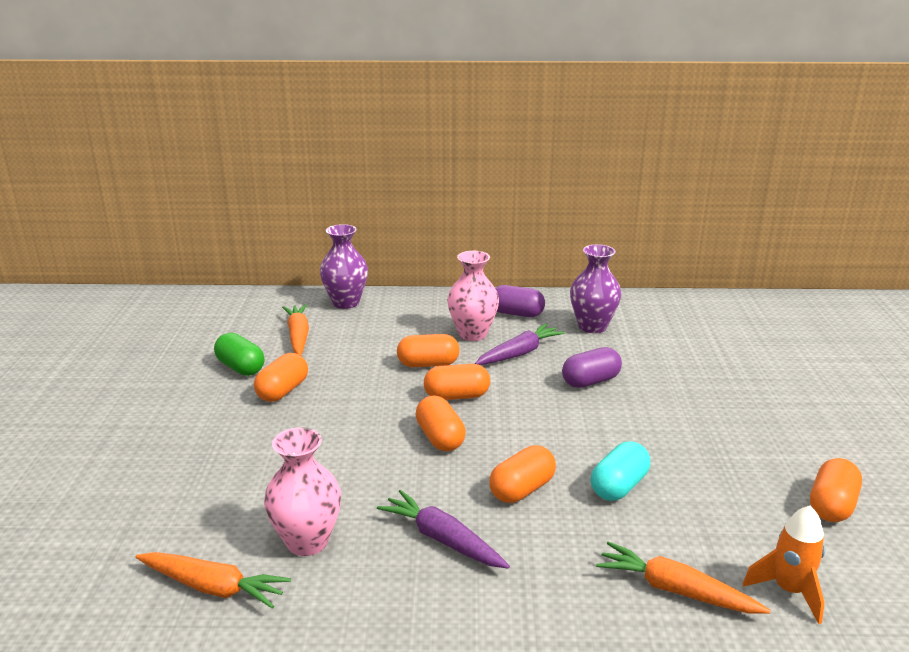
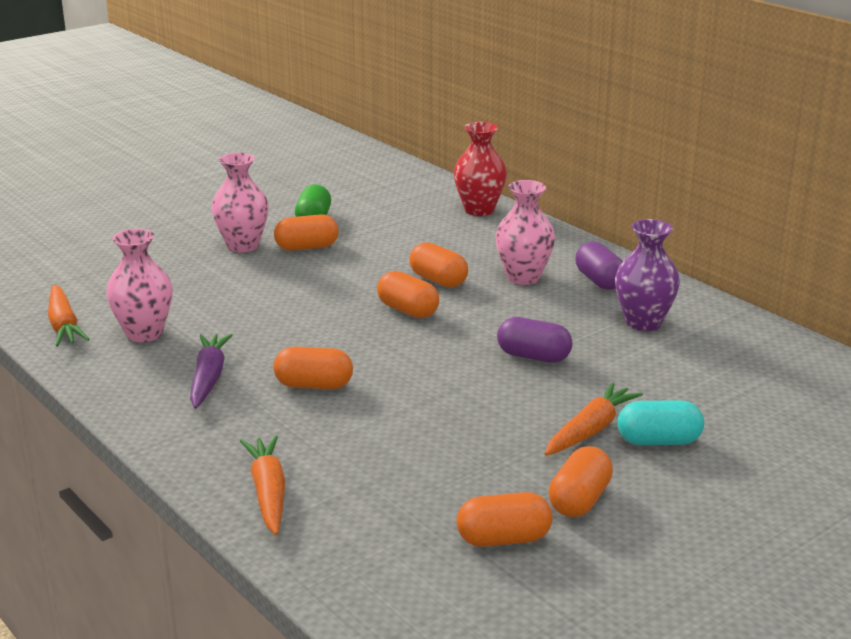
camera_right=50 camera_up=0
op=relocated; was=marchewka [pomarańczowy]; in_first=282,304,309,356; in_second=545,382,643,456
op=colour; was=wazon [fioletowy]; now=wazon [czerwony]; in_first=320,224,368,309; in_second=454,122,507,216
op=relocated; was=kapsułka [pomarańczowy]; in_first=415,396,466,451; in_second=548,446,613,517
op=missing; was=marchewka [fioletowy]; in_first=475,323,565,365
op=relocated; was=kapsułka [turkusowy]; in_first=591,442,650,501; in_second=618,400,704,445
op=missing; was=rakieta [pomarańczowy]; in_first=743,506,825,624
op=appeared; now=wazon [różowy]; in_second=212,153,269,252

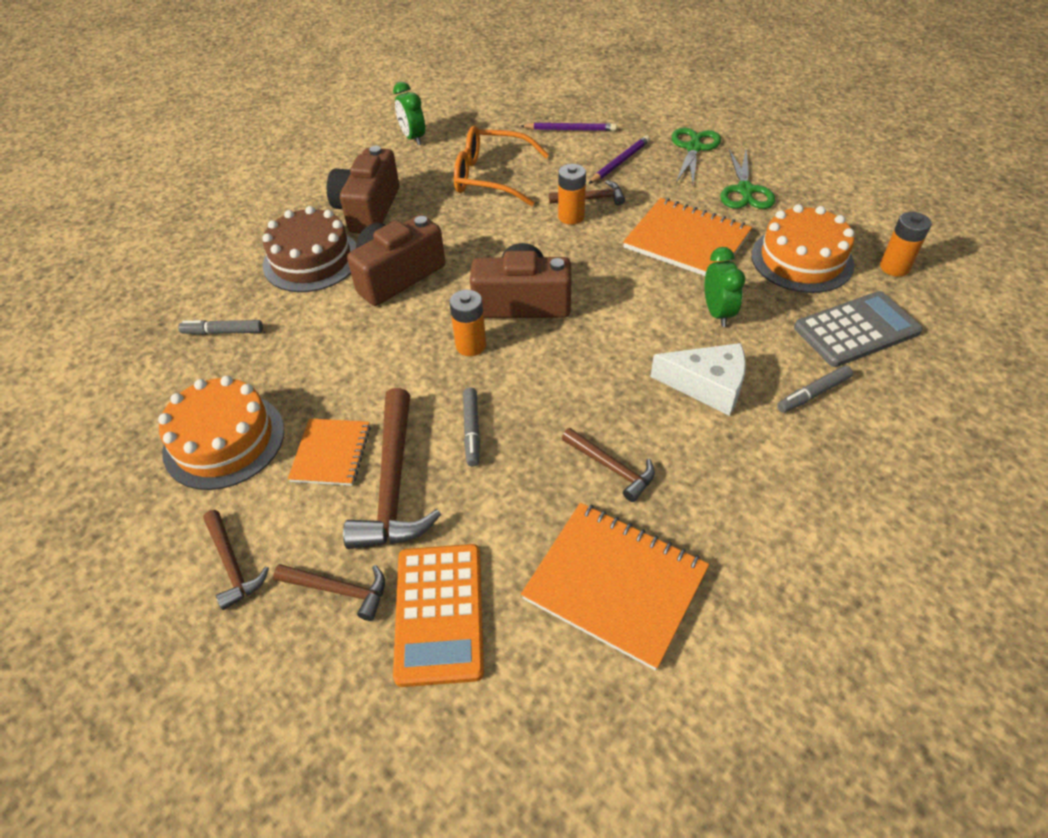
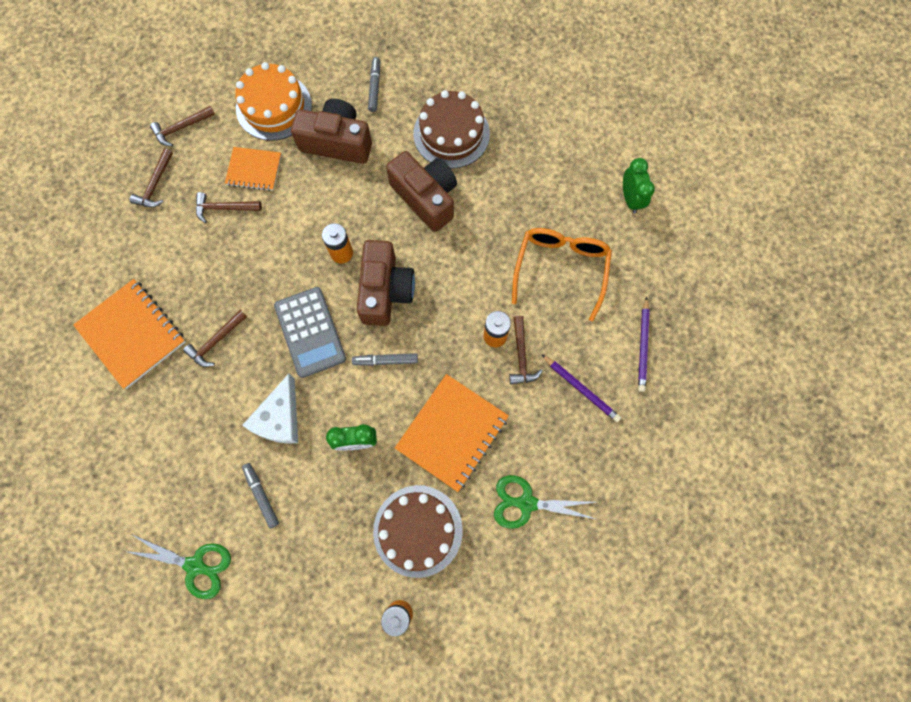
camera_right=90 camera_up=25
op=relocated; was=aparat fotograficzny [brązowy]; in_first=327,146,399,233; in_second=291,99,372,164
op=size; was=młotek [brązowy]; in_first=343,388,441,549; in_second=196,192,262,223; ratio=0.56
op=spun; was=budzik [zielony]; in_first=393,82,425,145; in_second=623,158,655,213; clockwise=105
op=missing; was=kalkulator [pomarańczowy]; in_first=393,544,484,687
op=relocated; was=flamaster [szary]; in_first=463,387,480,466; in_second=352,353,418,366
op=spun; was=zeszyt [pomarańczowy]; in_first=521,503,709,671; in_second=73,279,186,389; clockwise=-75
op=relocated; was=nożyczki [zielony]; in_first=672,128,721,184; in_second=125,534,231,599
op=colour; was=tort [pomarańczowy]; now=tort [brązowy]; in_first=751,204,854,293; in_second=373,485,463,578
op=relocated; was=kalkulator [szary]; in_first=794,291,923,367; in_second=274,287,346,378

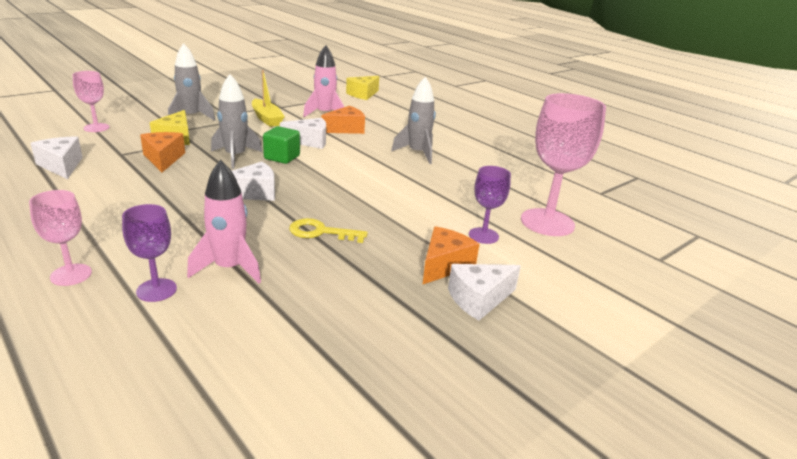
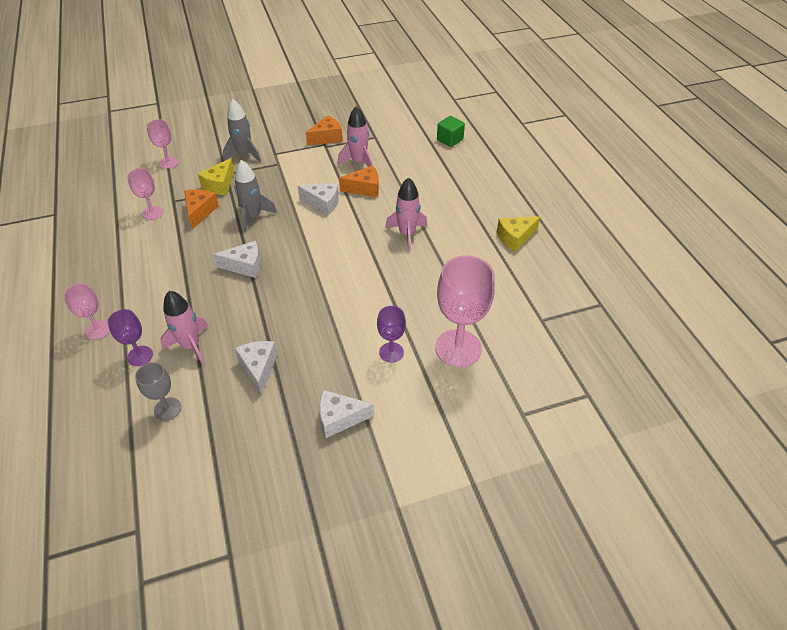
camera_right=25 camera_up=20
op=relocated; was=ser [biały]; in_first=30,136,83,179; in_second=235,341,278,395
op=missing; was=łódka [żółty]; in_first=252,70,285,127
op=relocated; was=sześcian [zielony]; in_first=263,126,300,164; in_second=437,116,465,147
op=missing; was=klucz [żółty]; in_first=289,218,368,243
op=relocated; was=ser [żółty]; in_first=346,76,379,100; in_second=497,216,540,252
op=colour; was=rakieta [szary]; now=rakieta [różowy]; in_first=391,77,436,164; in_second=385,177,428,251
op=relocated; was=ser [pomarańczowy]; in_first=423,226,479,284; in_second=306,115,343,146
op=appeared; now=kielich [różowy]; in_second=127,168,163,220
op=appeared; now=kielich [szary]; in_second=135,362,181,421

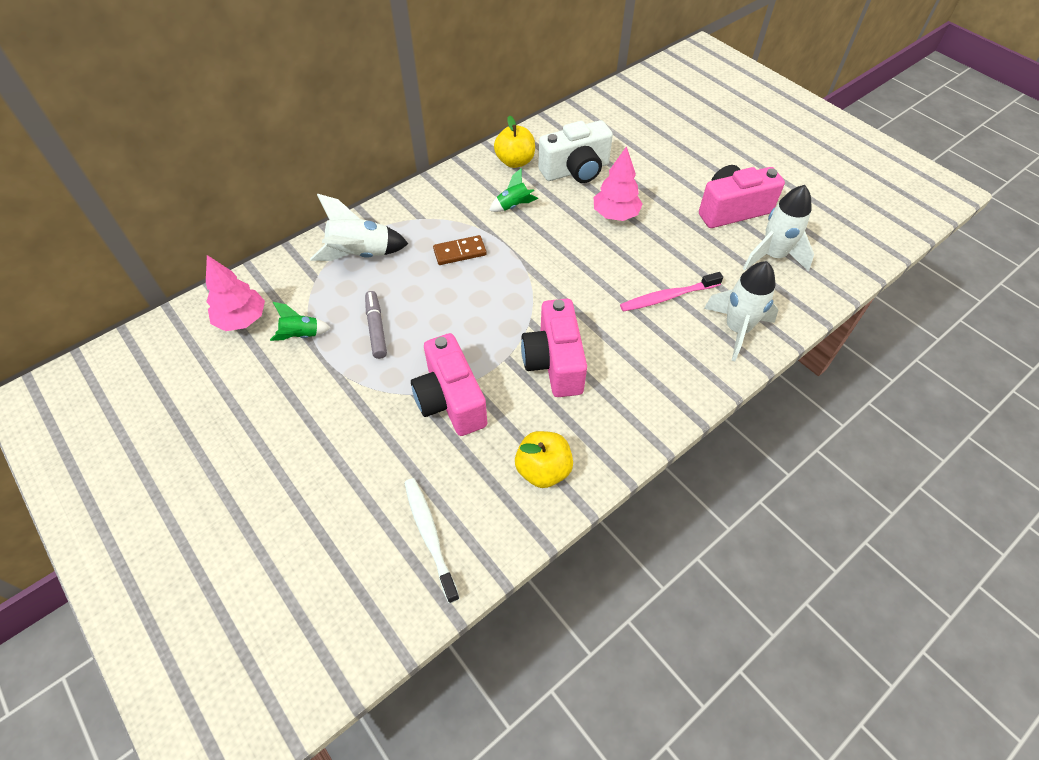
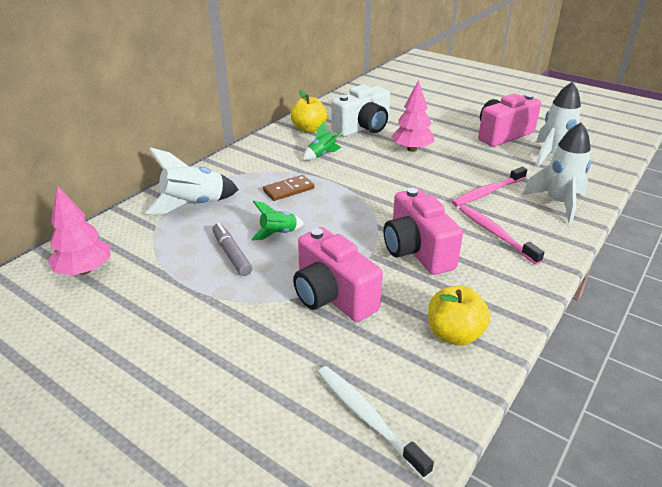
camera_right=-15 camera_up=-20
op=relocated; was=rakieta [zielony]; in_first=270,302,331,341; in_second=251,201,304,240
op=appeared; now=szczoteczka do zębów [różowy]; in_second=459,205,545,265

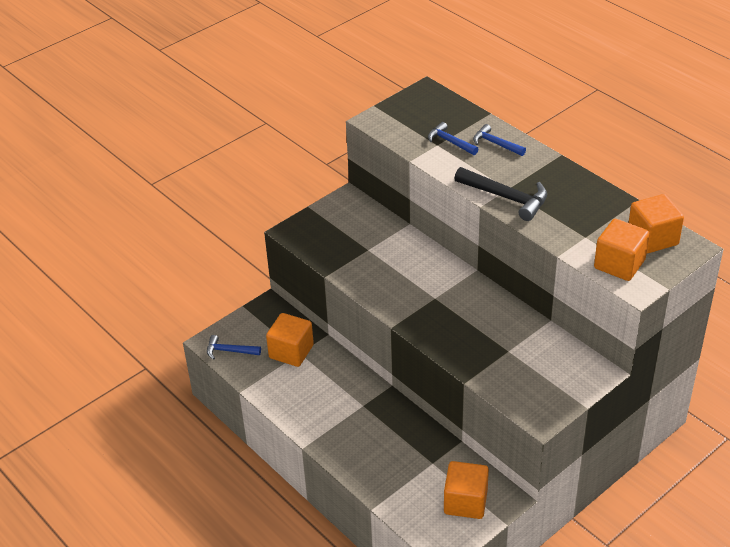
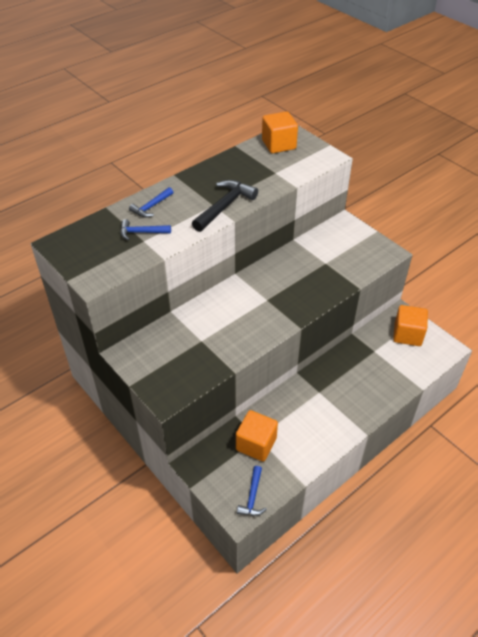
camera_right=-90 camera_up=5
op=spun; was=młotek [niebieski]; in_first=428,122,478,155; in_second=120,219,171,240; clockwise=45
op=missing; was=sześcian [pomarańczowy]; in_first=594,219,650,281

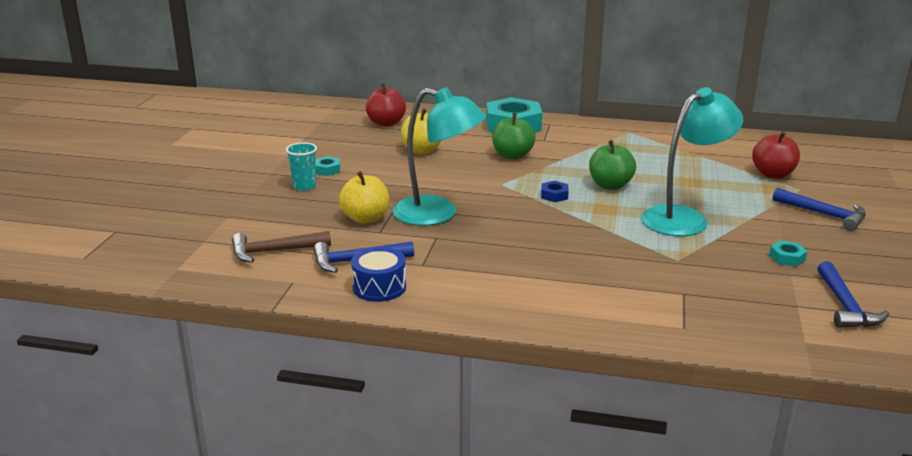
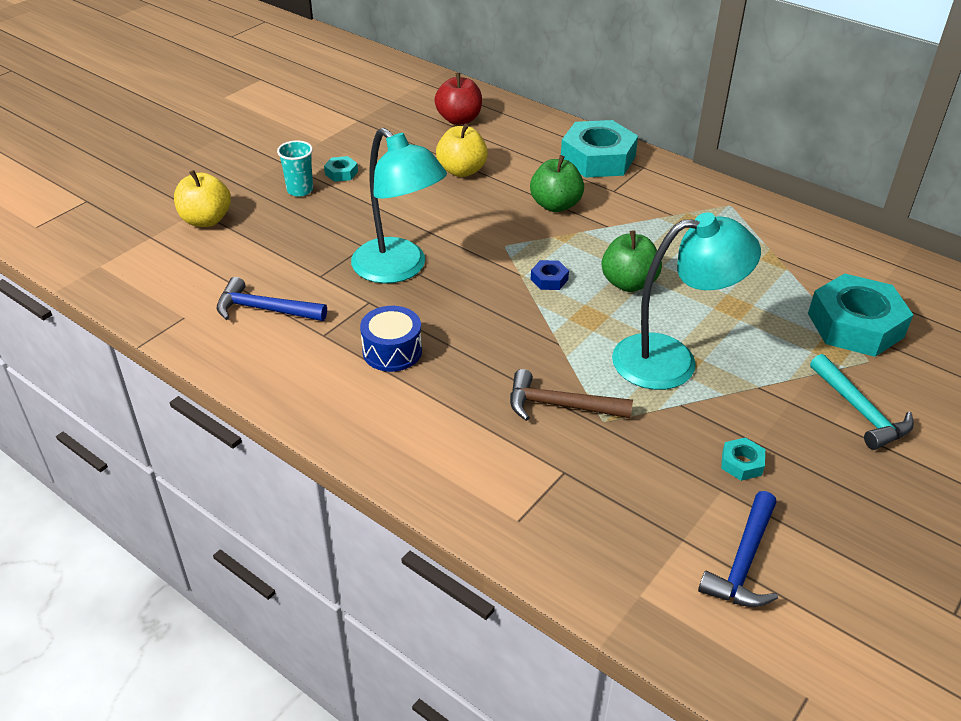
camera_right=25 camera_up=15
op=relocated; was=młotek [brązowy]; in_first=232,231,331,262; in_second=510,369,633,421
op=relocated; was=jabłko [żółty]; in_first=339,171,389,224; in_second=174,170,231,227
op=relocated; was=bęben [niebieski]; in_first=351,247,406,302; in_second=360,306,422,372
op=exchanged; was=jabłko [czerwony]; now=nakrętka [turkusowy]; in_first=752,131,800,178; in_second=808,273,913,357
op=colour; was=młotek [niebieski]; now=młotek [turkusowy]; in_first=773,188,866,231; in_second=810,354,914,450

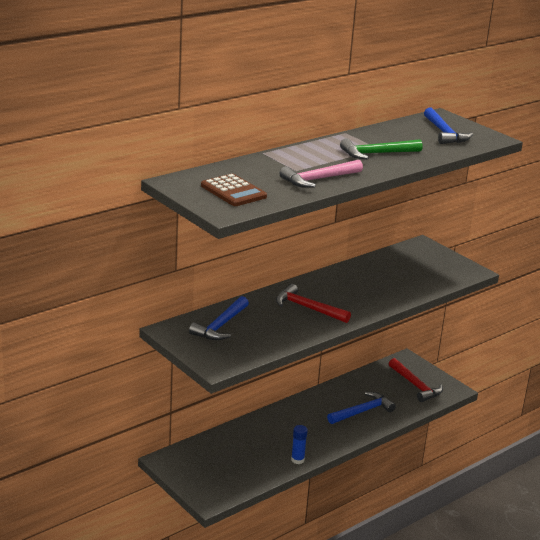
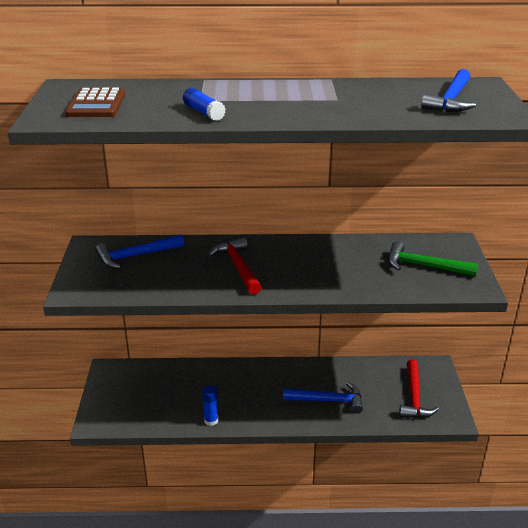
camera_right=40 camera_up=5
op=exchanged; was=młotek [różowy]; now=klej w sztyfcie [niebieski]; in_first=280,160,363,188; in_second=183,88,226,121
op=relocated; was=młotek [zielony]; in_first=340,138,423,159; in_second=388,241,478,277

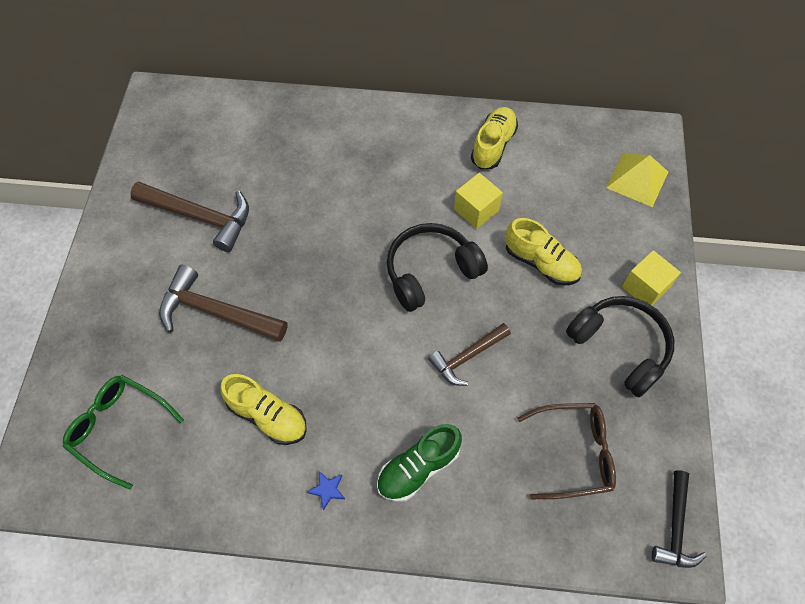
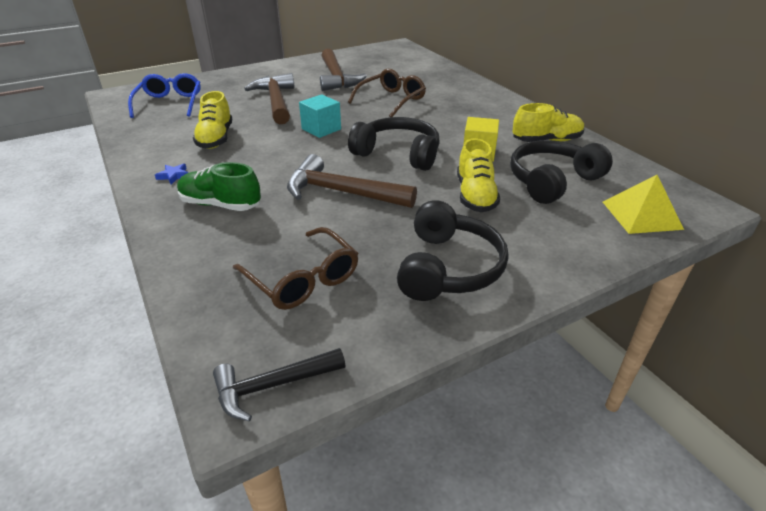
camera_right=55 camera_up=-25
op=colour; was=okulary [zielony]; now=okulary [niebieski]; in_first=62,375,184,490; in_second=128,73,201,118
op=size; was=młotek [brązowy]; in_first=428,323,511,386; in_second=287,154,417,208; ratio=1.57
op=missing; was=sześcian [żółty]; in_first=622,250,681,305
op=appeared; now=sześcian [turkusowy]; in_second=299,94,341,138
op=appeared; now=okulary [brązowy]; in_second=348,69,426,117
op=appeared; now=słuchawki [czarny]; in_second=510,140,613,204

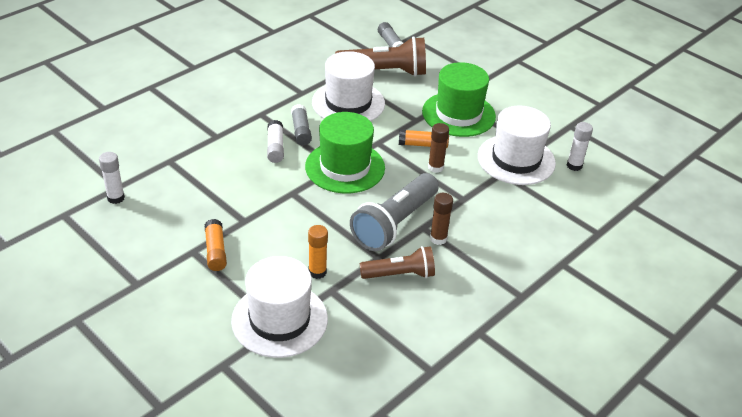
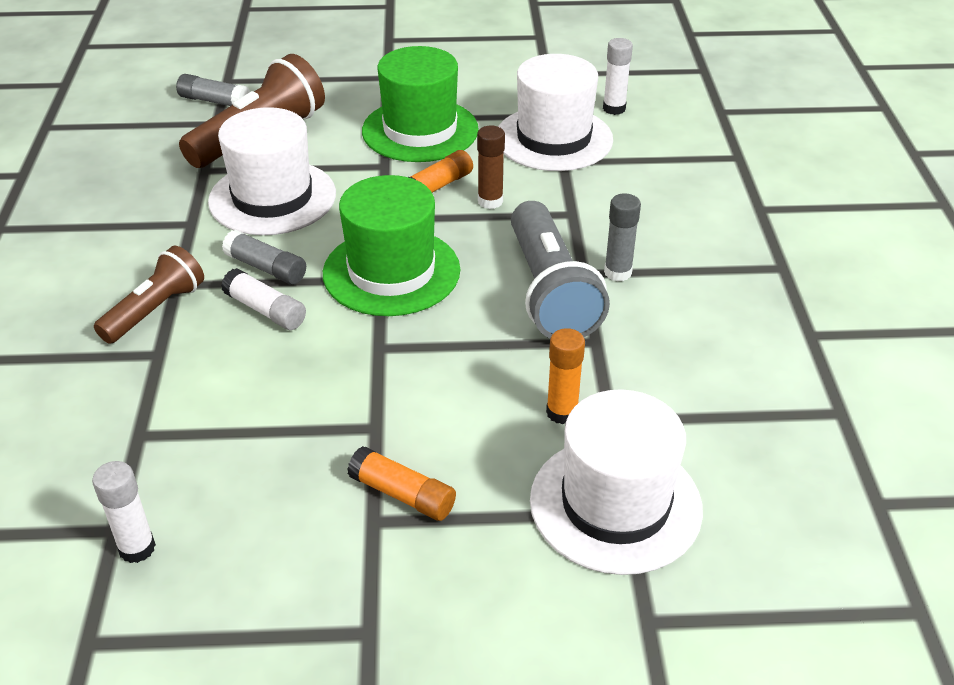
camera_right=-45 camera_up=0
op=relocated; was=latarka [brązowy]; in_first=360,246,435,279; in_second=94,245,204,344
op=colour; was=klej w sztyfcie [brązowy]; now=klej w sztyfcie [szary]; in_first=430,193,453,245; in_second=604,194,641,282

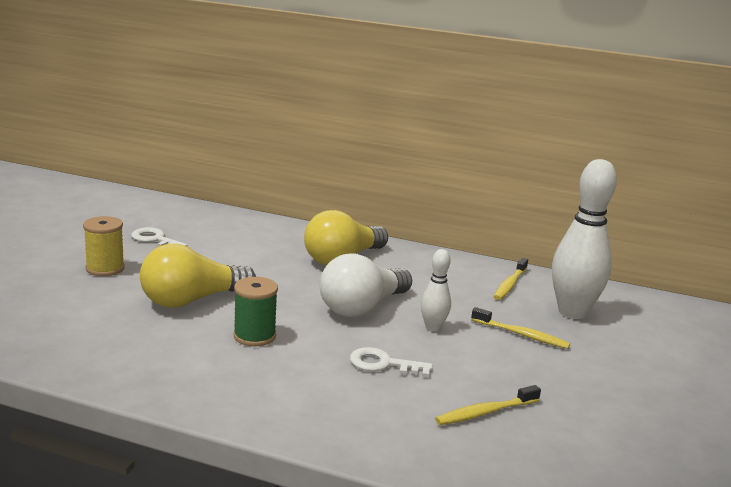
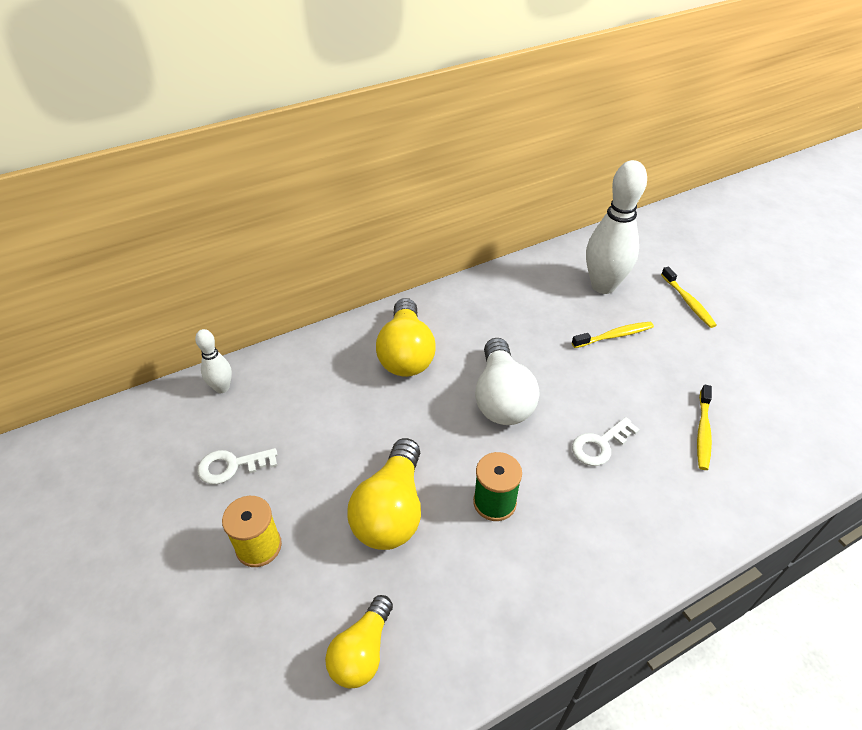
camera_right=-45 camera_up=25
op=relocated; was=kręgiel [biały]; in_first=421,249,451,332; in_second=195,329,232,393
op=relocated; was=szczoteczka do zębów [żółty]; in_first=494,258,528,300; in_second=661,267,717,328
op=appeared; now=żarówka [żółty]; in_second=325,595,393,688

